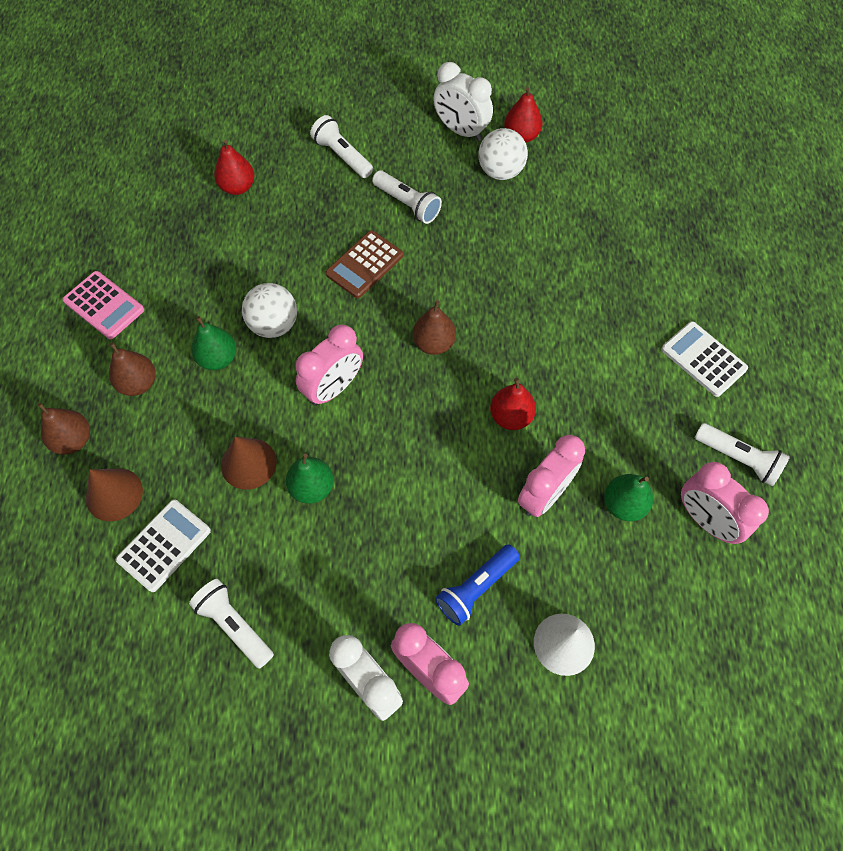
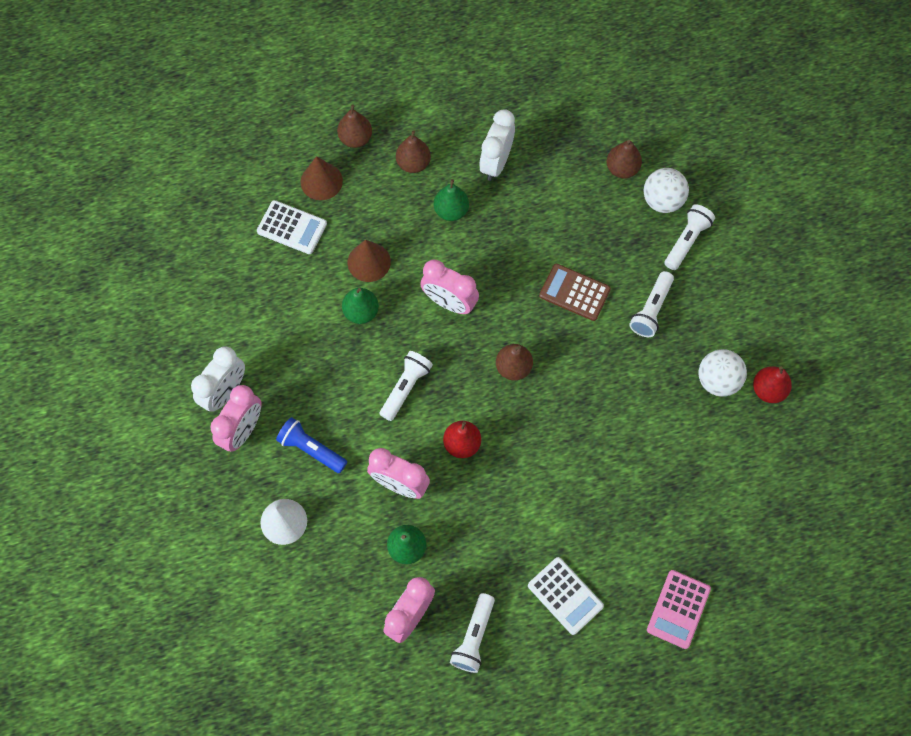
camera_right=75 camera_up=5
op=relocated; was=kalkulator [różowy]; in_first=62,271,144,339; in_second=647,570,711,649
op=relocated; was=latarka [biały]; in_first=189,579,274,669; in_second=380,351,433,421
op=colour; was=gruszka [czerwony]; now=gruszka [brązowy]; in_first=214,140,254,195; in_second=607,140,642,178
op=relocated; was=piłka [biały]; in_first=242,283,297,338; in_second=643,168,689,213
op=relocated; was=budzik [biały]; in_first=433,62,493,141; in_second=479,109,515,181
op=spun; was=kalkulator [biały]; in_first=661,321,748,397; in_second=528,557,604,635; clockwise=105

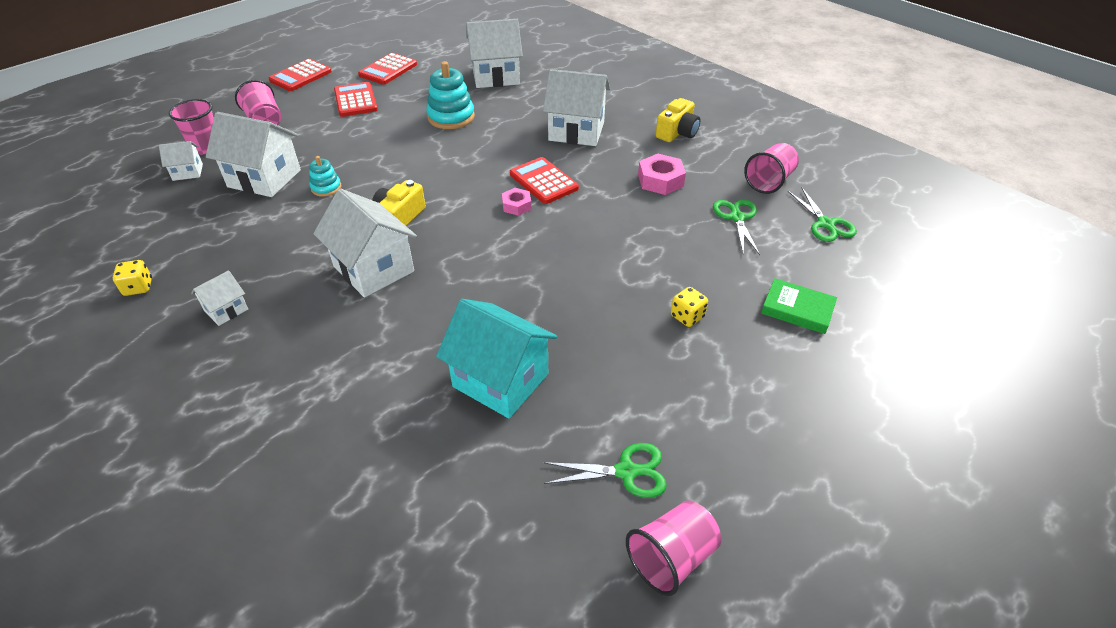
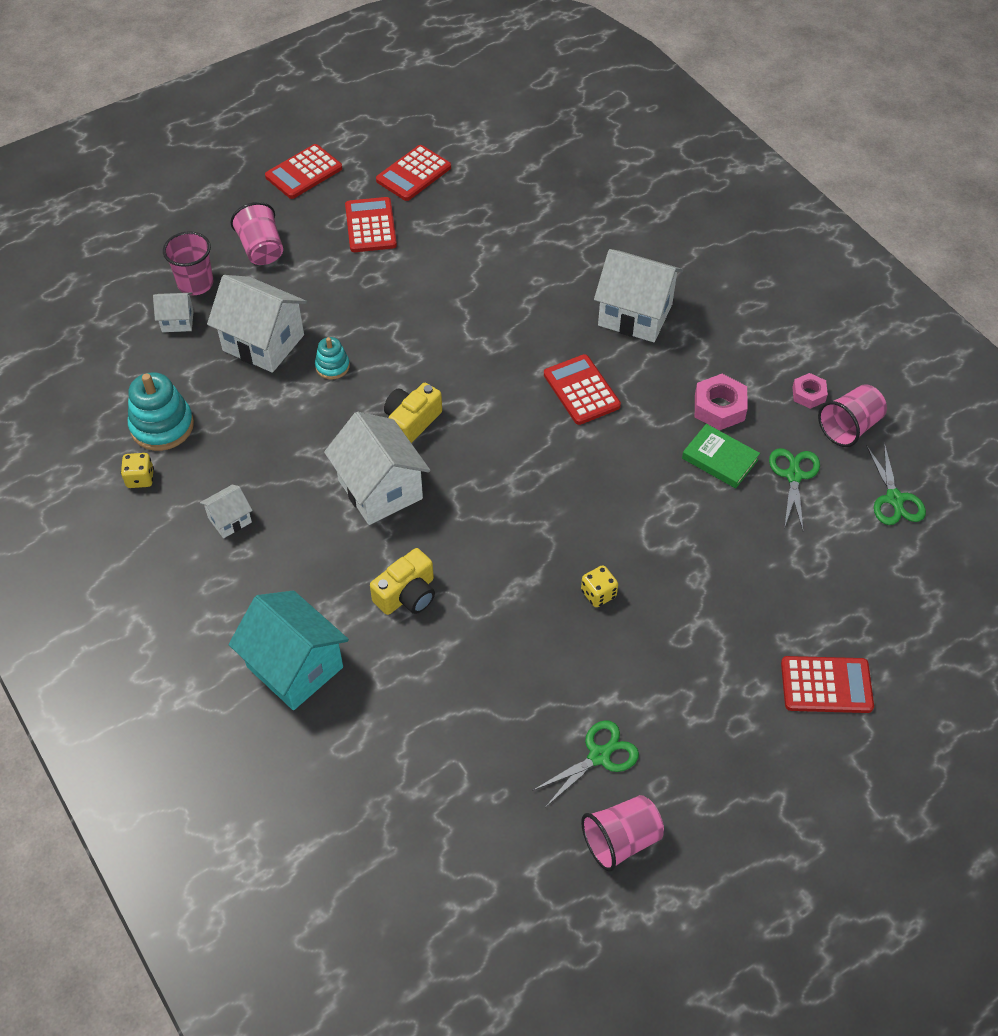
camera_right=10 camera_up=10
op=relocated; was=zabawka nakładanka [turkusowy]; in_first=426,61,475,129; in_second=128,372,194,451
op=relocated; was=domek [turkusowy]; in_first=436,299,557,418; in_second=228,591,349,710
op=missing; was=domek [biały]; in_first=466,19,523,88
op=relocated; was=nakrętka [różowy]; in_first=502,188,531,216; in_second=792,373,828,409
op=spun; was=nożyczki [zielony]; in_first=543,443,667,498; in_second=532,720,639,808; clockwise=-45
op=relocated; was=aparat fotograficzny [żółty]; in_first=656,98,701,142; in_second=370,548,435,615
op=relocated; was=kostka do gry [żółty]; in_first=671,287,708,327; in_second=581,565,618,607
op=relocated; was=książka [zielony]; in_first=761,278,837,334; in_second=682,424,760,488
op=appeared; now=kalkulator [czerwony]; in_second=781,656,874,713

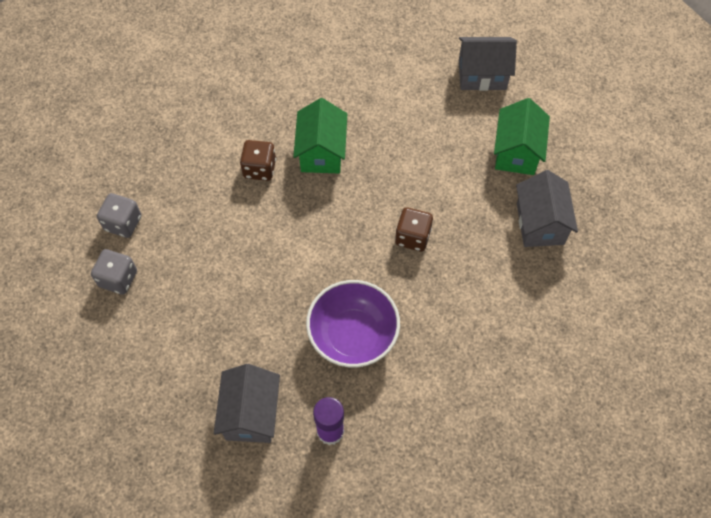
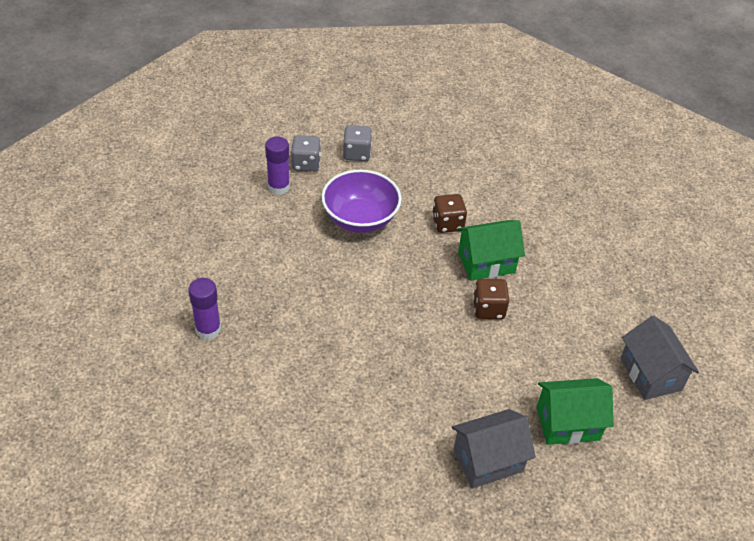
camera_right=70 camera_up=-15
op=missing; was=domek [szary]; in_first=214,364,280,443
op=relocated; was=miska [fioletowy]; in_first=306,280,400,367; in_second=321,170,402,233
op=relocated; was=kostka do gry [brązowy]; in_first=395,207,433,252; in_second=473,279,509,319
op=appeared; now=klej w sztyfcie [fioletowy]; in_second=265,137,290,195

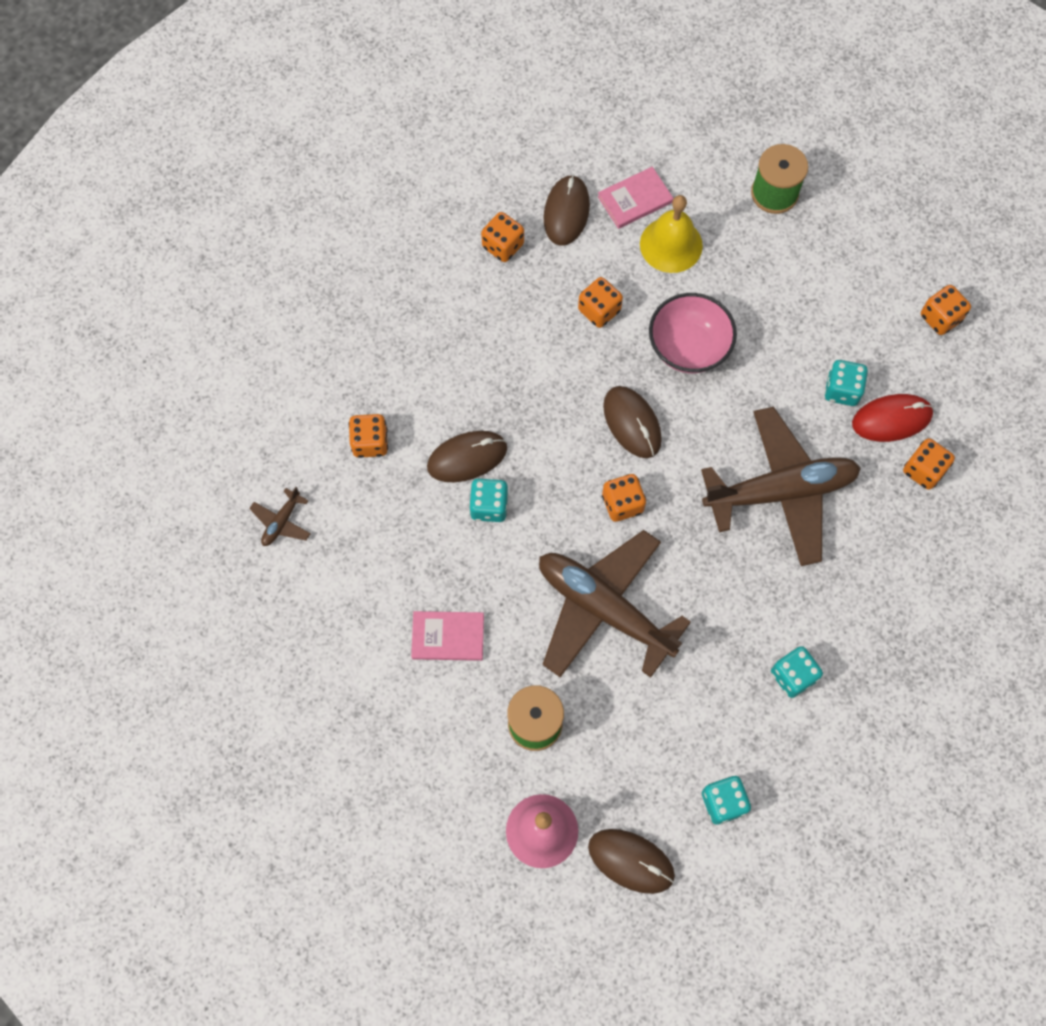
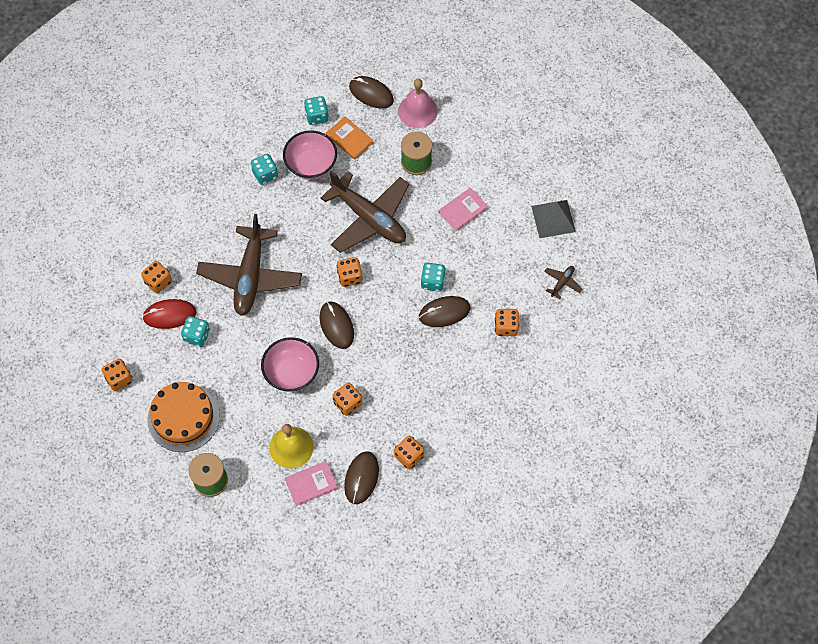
camera_right=-175 camera_up=-5
op=spun; was=książka [różowy]; in_first=411,611,484,661; in_second=439,187,488,232; clockwise=-45
op=spun; was=samolot [brązowy]; in_first=701,407,861,566; in_second=196,214,302,316; clockwise=-75
op=appeared; now=tort [pomarańczowy]; in_second=147,382,220,452
op=appeared; now=miska [różowy]; in_second=283,130,337,179
op=appeared; now=książka [pomarańczowy]; in_second=326,117,374,160
op=appeared; now=piramida [szary]; in_second=531,200,576,238

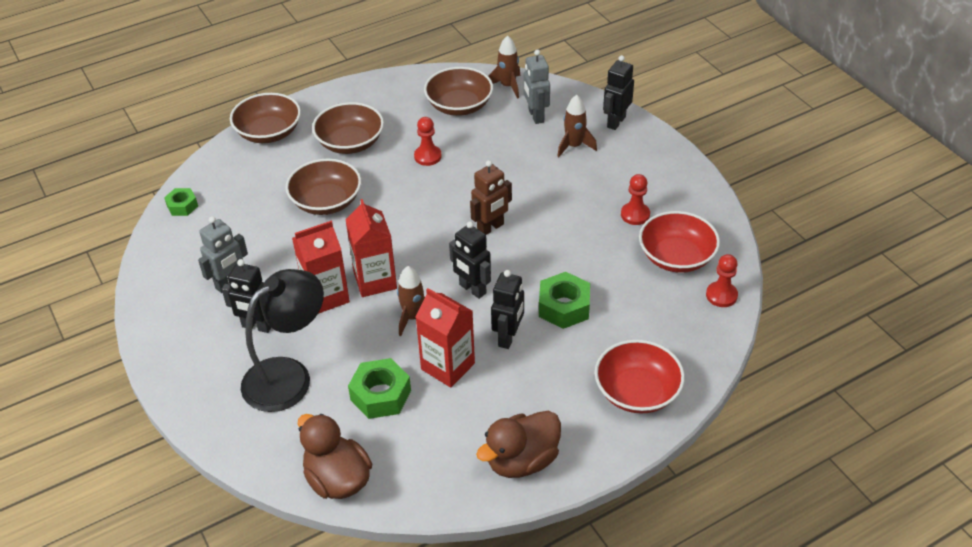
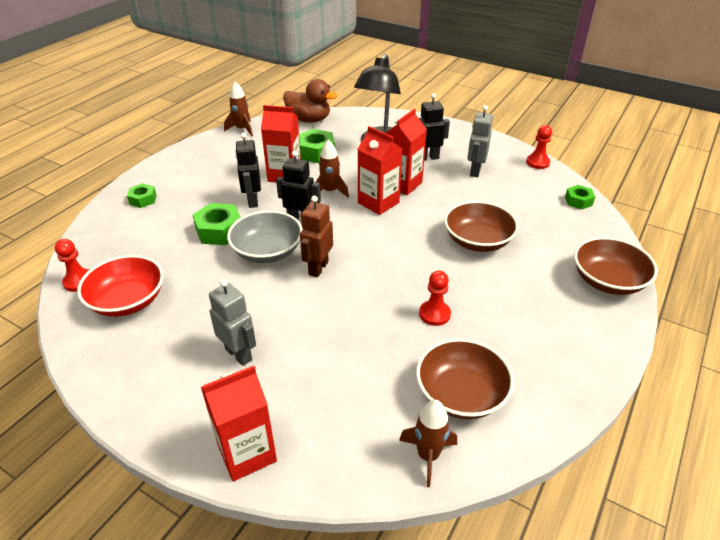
camera_right=150 camera_up=-5
op=missing; was=miska [brązowy]; in_first=312,102,384,154
op=missing; was=kaczka [brązowy]; in_first=476,411,561,478
op=relocated; was=robot [szary]; in_first=524,49,550,124; in_second=209,279,256,366
op=relocated; was=rakieta [brązowy]; in_first=557,95,597,157; in_second=224,82,253,136
op=exchanged; was=miska [czerwony]; now=nakrętka [zielony]; in_first=595,340,685,414; in_second=127,183,157,208
op=exchanged; was=robot [czarny]; now=karton mleka [czerwony]; in_first=603,55,634,130; in_second=201,366,277,481
op=relocated; was=pionek [czerwony]; in_first=621,174,650,225; in_second=526,125,552,169
op=appeared; now=miska [szary]; in_second=227,210,303,263

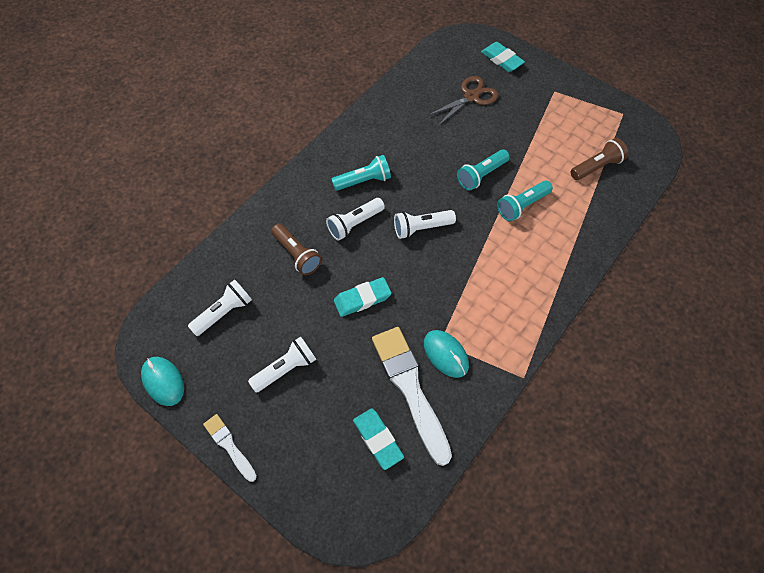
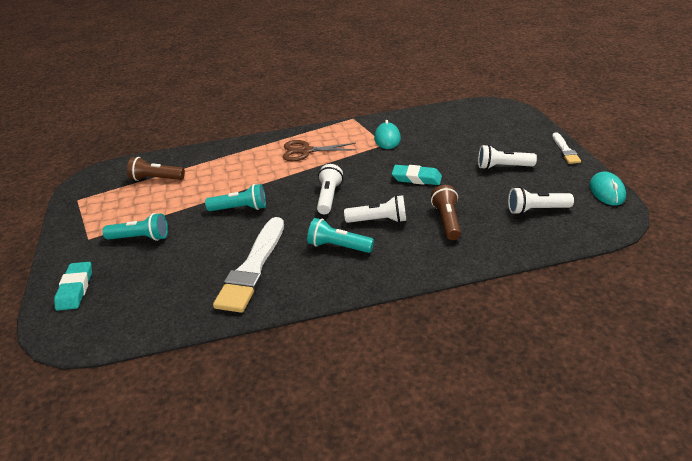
camera_right=-140 camera_up=-25
op=missing; was=gumka do mazania [turkusowy]; in_first=353,408,404,470
op=relocated; was=pędzel [biały]; in_first=372,327,452,466; in_second=213,217,284,313
op=spun; was=latarka [biały]; in_first=394,210,456,239; in_second=317,164,343,214; clockwise=-105
op=relocated; was=nożyczki [brązowy]; in_first=427,76,499,126; in_second=283,140,356,161
op=relocated; was=latarka [turkusowy]; in_first=497,181,553,221; in_second=102,213,168,241

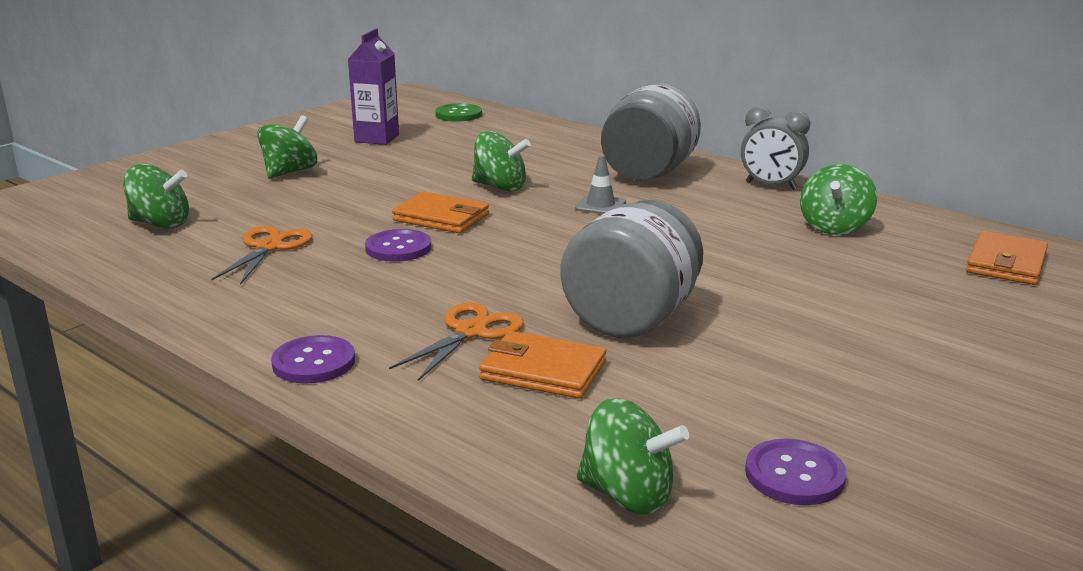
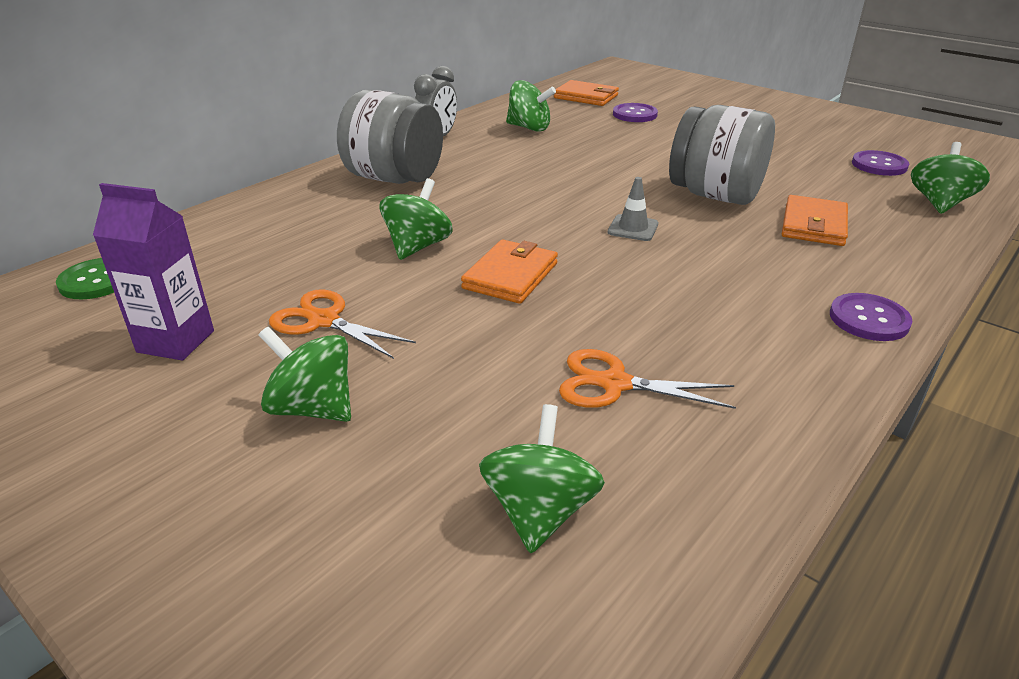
camera_right=-90 camera_up=10
op=relocated; was=guzik [fioletowy]; in_first=365,229,431,262; in_second=613,103,658,122
op=relocated; was=nożyczki [pomarańczowy]; in_first=389,302,524,381; in_second=269,289,416,359
op=relocated; was=pachołek [szary]; in_first=575,155,626,214; in_second=608,177,658,241

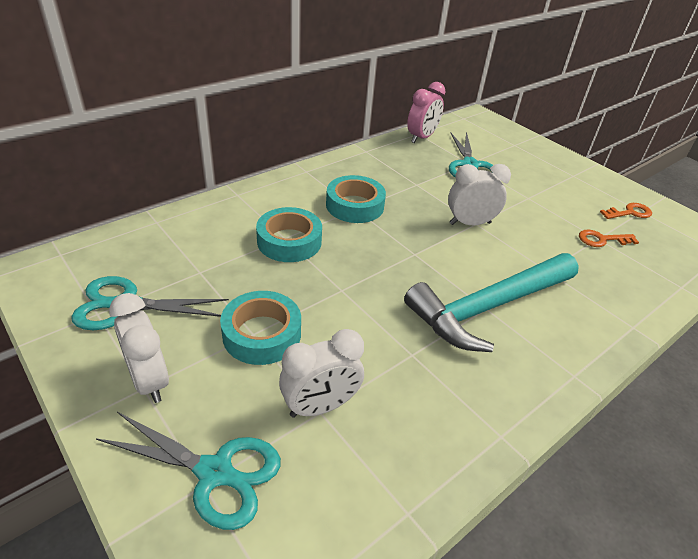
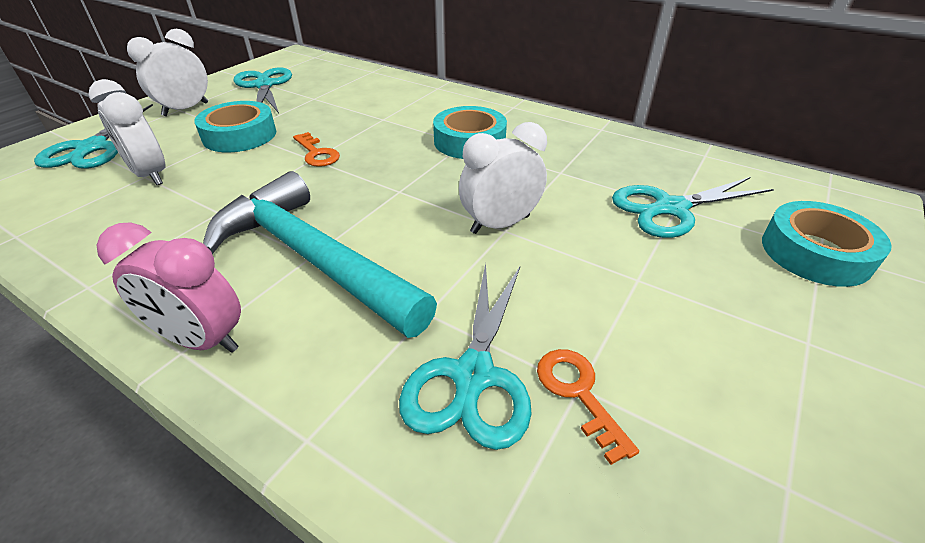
camera_right=75 camera_up=0
op=relocated; was=taśma klejąca [turkusowy]; in_first=256,207,322,262; in_second=762,201,892,287
op=relocated; was=budzik [różowy]; in_first=407,82,446,143; in_second=96,222,241,353
op=spun; was=budzik [biały]; in_first=448,164,511,225; in_second=459,122,547,234; clockwise=-90
op=relocated; was=klucz [pomarańczowy]; in_first=600,203,652,219; in_second=293,132,340,167
op=appeared; now=nożyczki [turkusowy]; in_second=399,263,532,450

